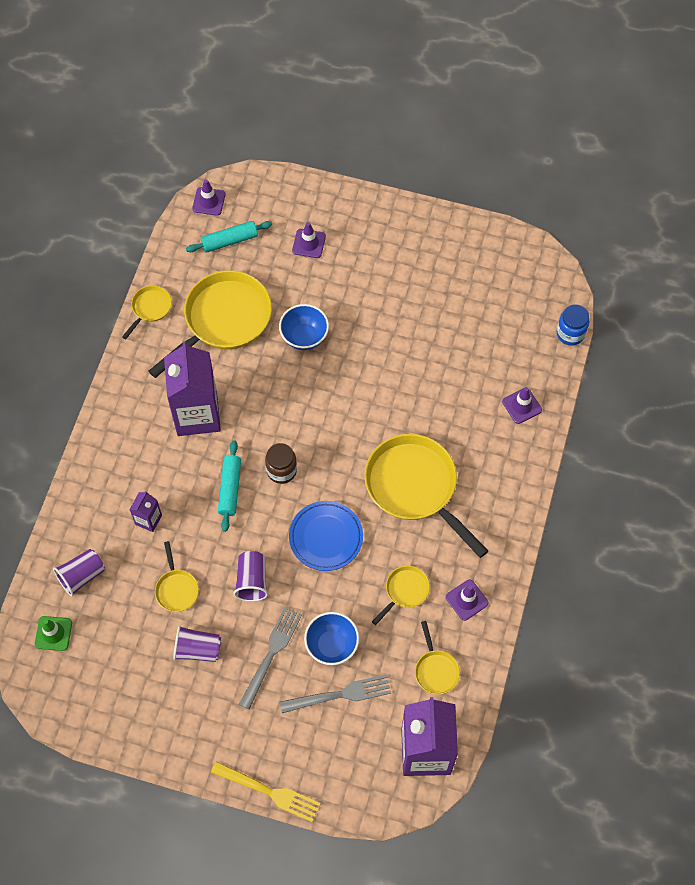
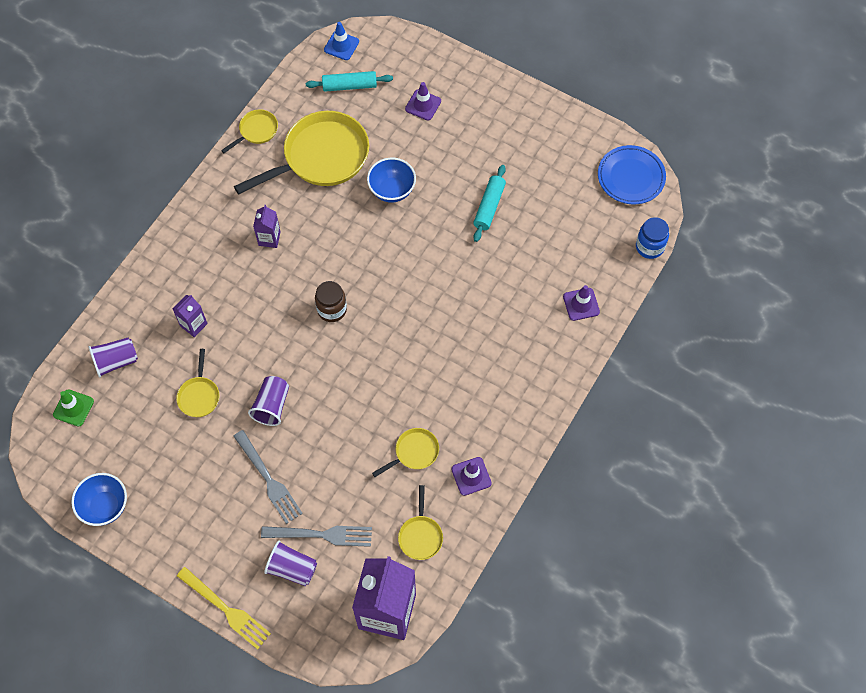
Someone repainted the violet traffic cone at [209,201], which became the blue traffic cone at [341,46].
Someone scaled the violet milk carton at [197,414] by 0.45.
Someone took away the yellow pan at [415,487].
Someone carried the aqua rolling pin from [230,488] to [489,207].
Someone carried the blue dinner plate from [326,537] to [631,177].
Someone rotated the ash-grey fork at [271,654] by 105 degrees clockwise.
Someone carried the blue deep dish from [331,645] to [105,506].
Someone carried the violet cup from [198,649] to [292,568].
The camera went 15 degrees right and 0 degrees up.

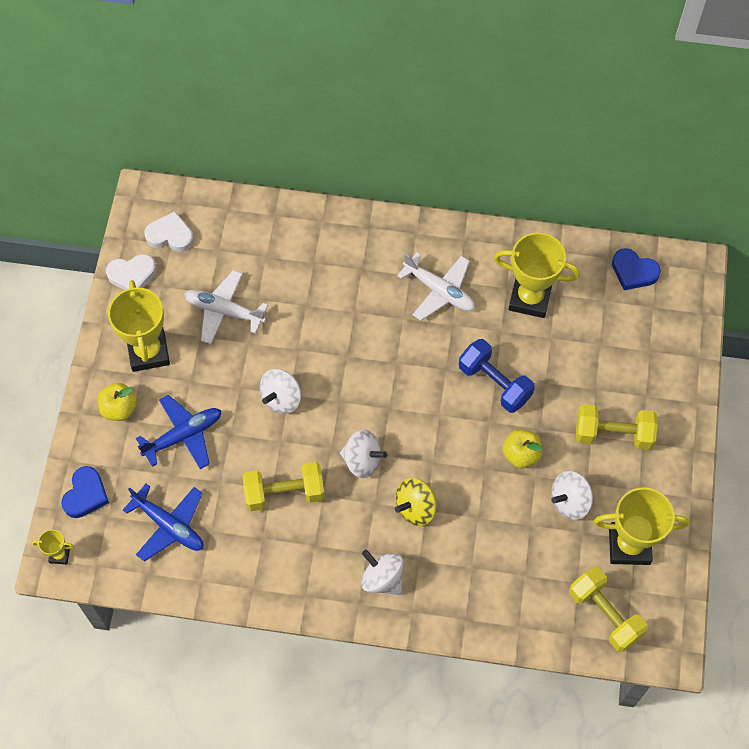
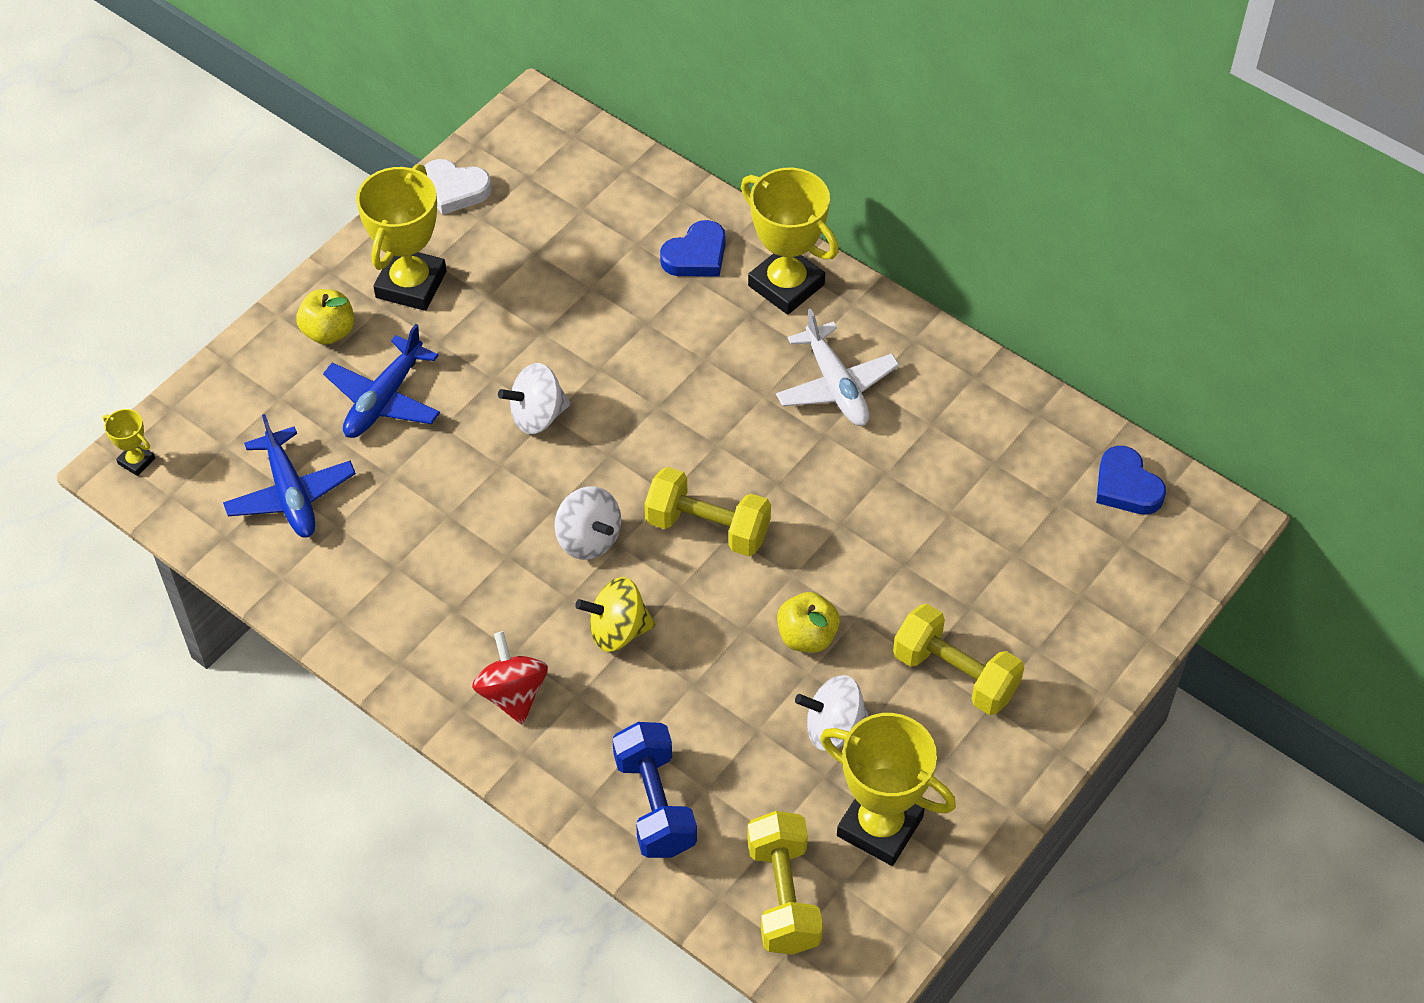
Someone took away the pure white heart shape at [170,235].
Someone carried the yellow trophy from [530,298] to [786,285].
Someone took away the pure white aeroplane at [224,311].
Someone carried the blue hand weight from [494,383] to [655,804].
Someone rotated the blue aeroplane at [183,435] by 120 degrees clockwise.
Someone carried the yellow hand weight from [284,493] to [707,528].
Someone carried the blue heart shape from [86,495] to [696,255].
Someone repainted the pure white toy top at [382,579], which became the red toy top at [512,694].
The camera went 30 degrees right and 10 degrees down.

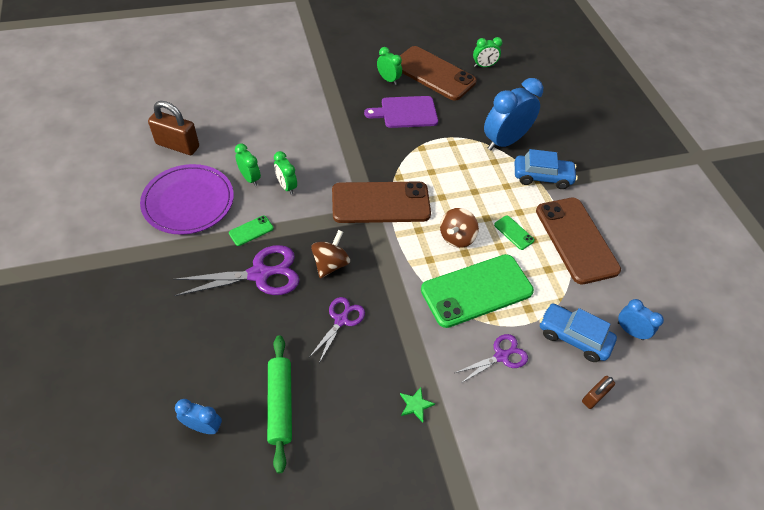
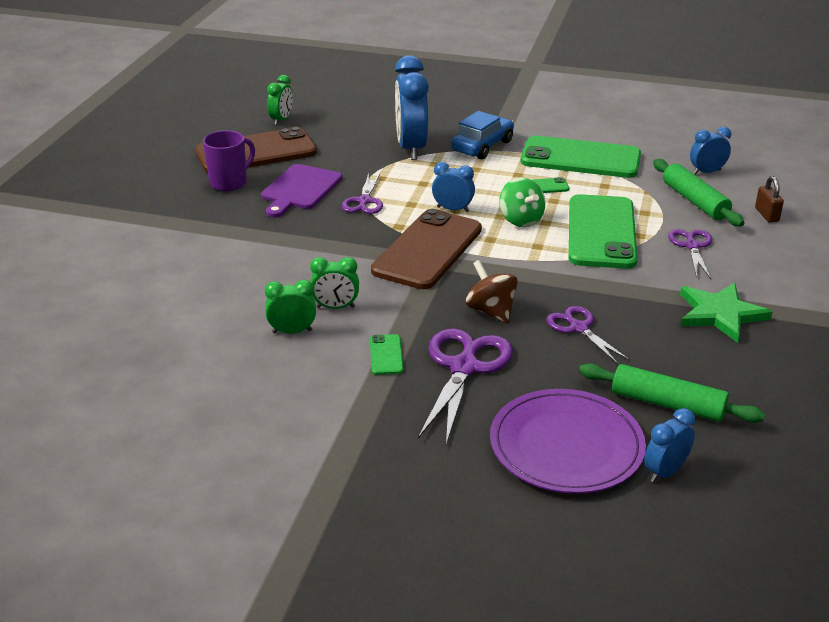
Someone swapped the leaf-green bedside clock at [388,79] for the violet mug at [229,183].
Someone took away the dark brown lock at [177,145].
Someone carried the violet dinner plate from [188,201] to [566,445].
Someone repainted the dark brown mobile phone at [576,240], which became the leaf-green mobile phone at [580,158].
Someone repainted the dark brown toy top at [456,237], which became the leaf-green toy top at [521,220].
Someone swapped the blue automobile at [573,337] for the leaf-green rolling pin at [694,201].
Someone scaled the leaf-green star at [415,405] by 2.12.
Someone put down the blue bedside clock at [452,209].
Someone put down the violet shears at [364,201].
The camera went 55 degrees left and 20 degrees down.

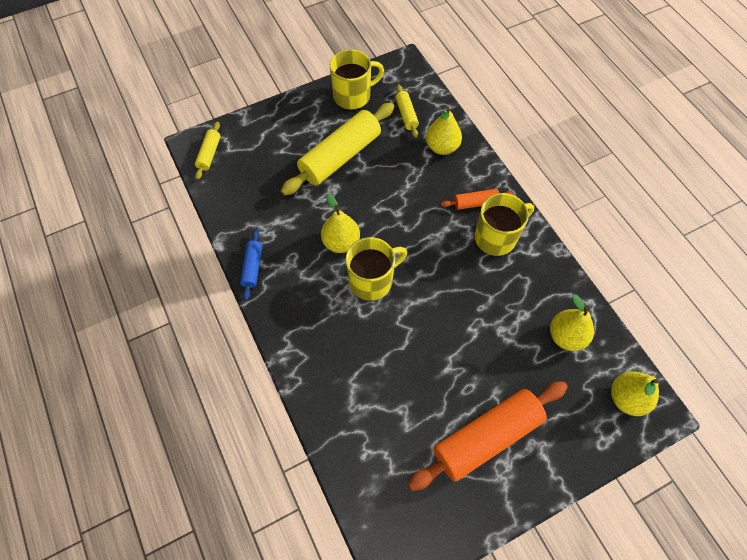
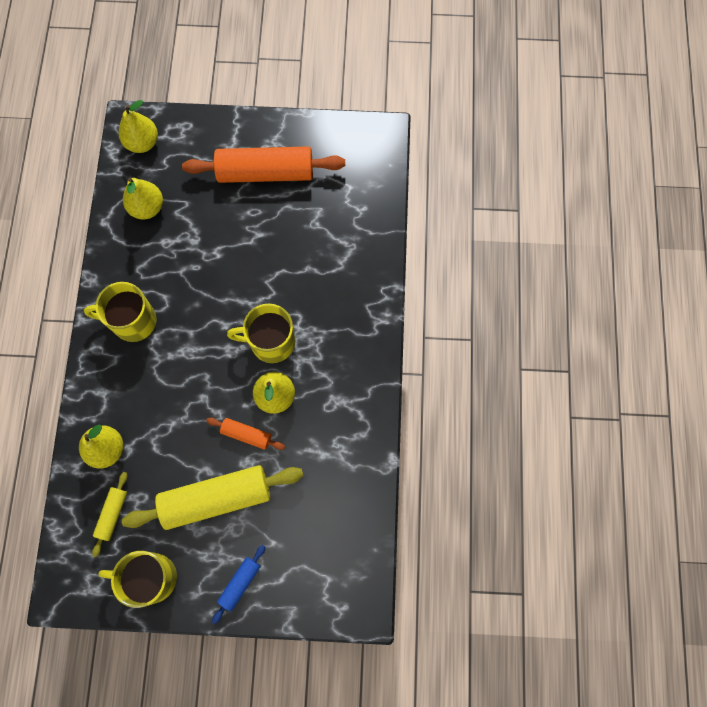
Someone took away the yellow rolling pin at [209,154].
Someone carried the orange rolling pin from [475,203] to [246,435].
Someone carried the blue rolling pin from [252,267] to [240,583].
The camera went 150 degrees left and 10 degrees up.

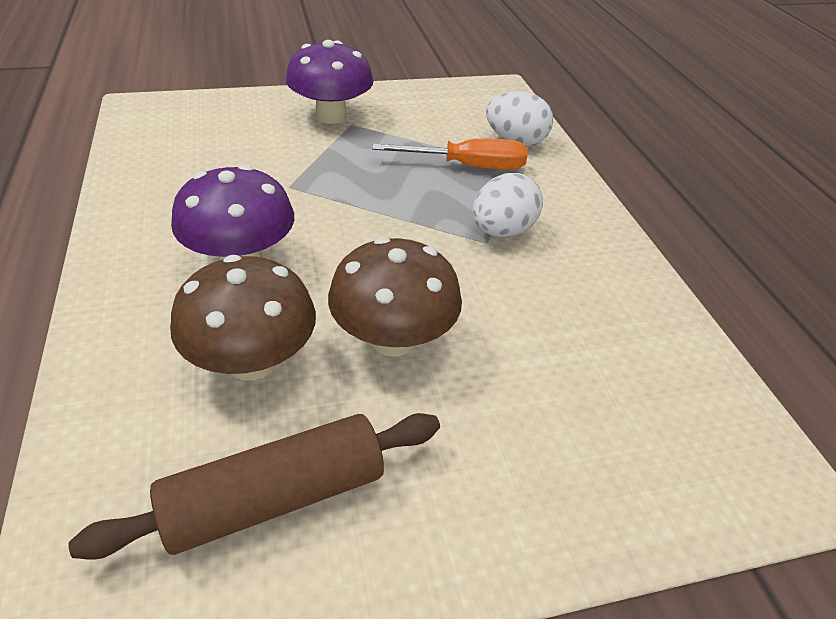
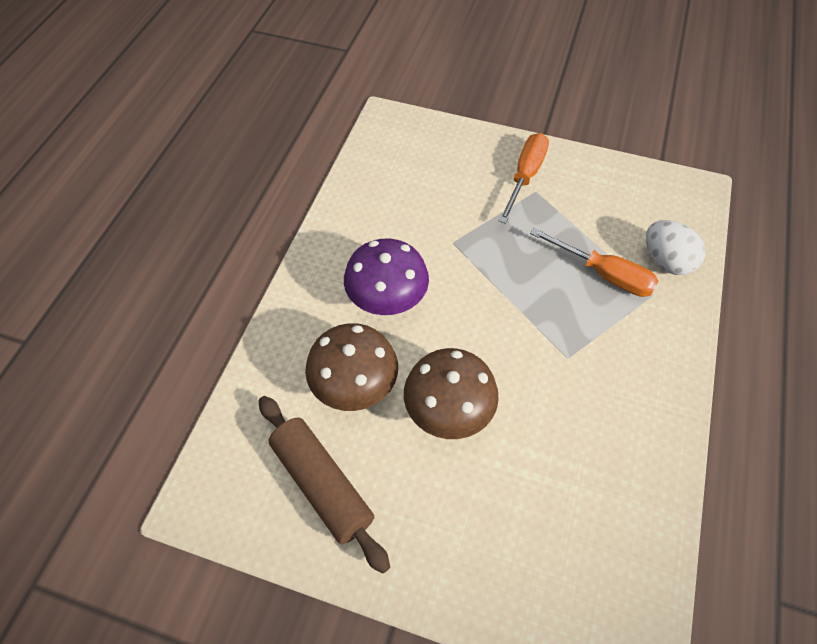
Someone swapped the violet toadstool at [331,116] for the orange hand screwdriver at [525,176].
Someone took away the pure white toy egg at [502,231].
Someone rotated the dark brown rolling pin at [275,497] by 45 degrees clockwise.
The camera went 35 degrees right and 15 degrees up.

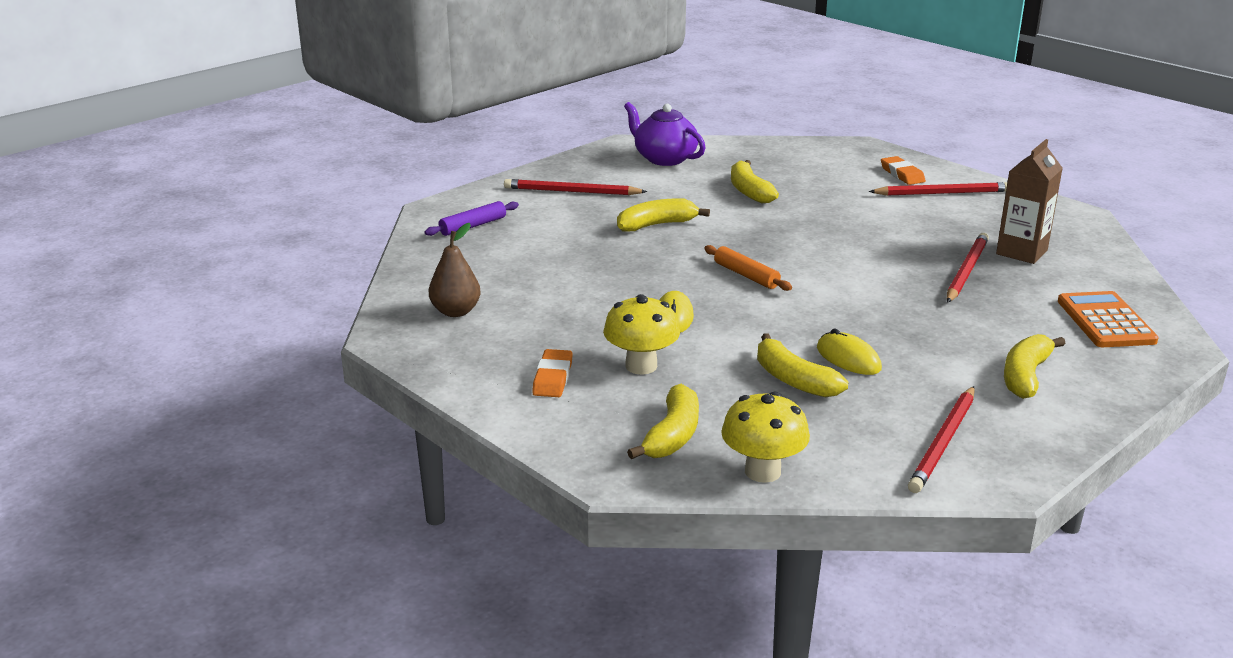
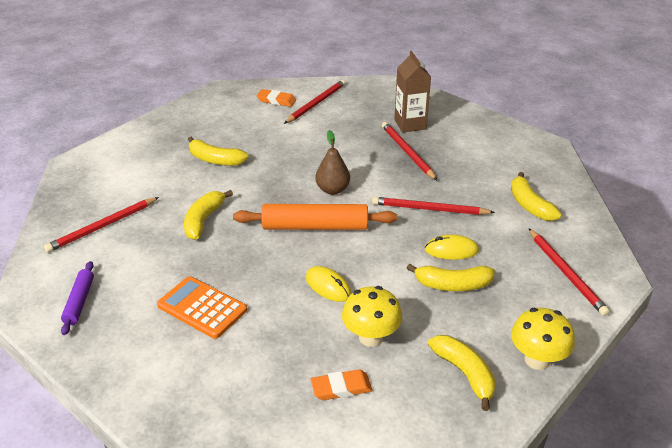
Someone took away the violet tea pot at [664,158].
Someone carried the dark brown toy pear from [455,311] to [332,190].
Someone scaled the orange rolling pin at [746,275] by 1.80.
Someone carried the orange calculator from [1105,321] to [202,308].
Someone rotated the orange gum eraser at [553,378] by 60 degrees counterclockwise.
Someone put down the red lead pencil at [430,209].
The camera went 50 degrees left and 10 degrees up.

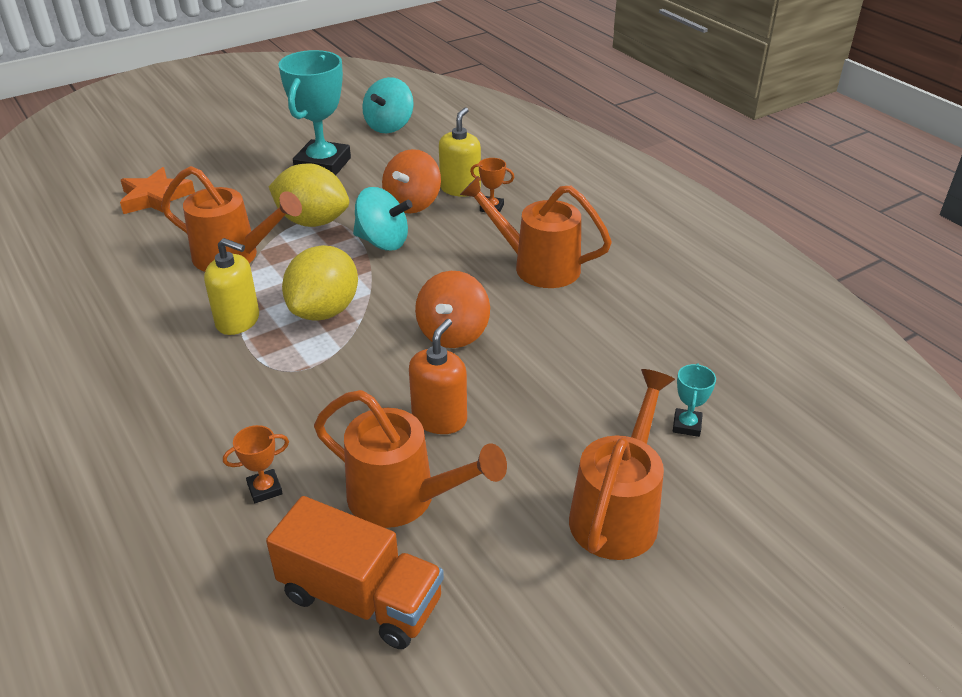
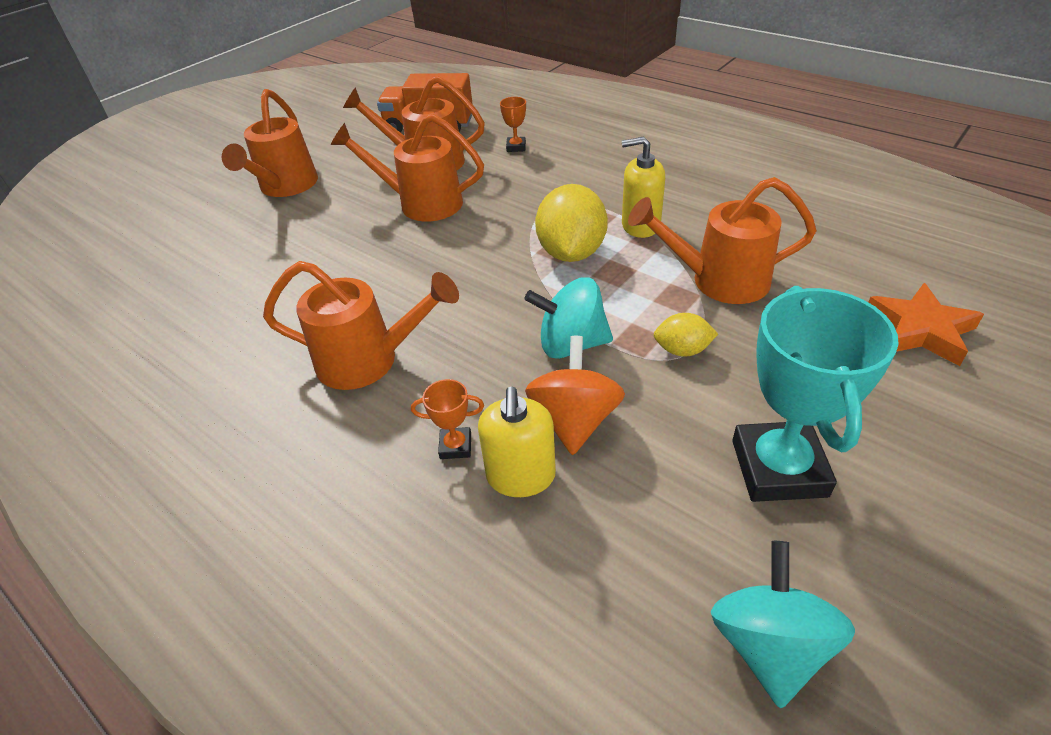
Someone scaled the yellow citrus fruit at [312,221] by 0.52.
Someone took away the orange toy top at [453,333].
Someone swapped the orange soap dispenser at [439,418] for the orange watering pot at [421,203].
Someone took away the aqua trophy at [687,425].
Someone rotated the orange trophy at [265,489] by 45 degrees counterclockwise.
The camera went 165 degrees right and 5 degrees up.

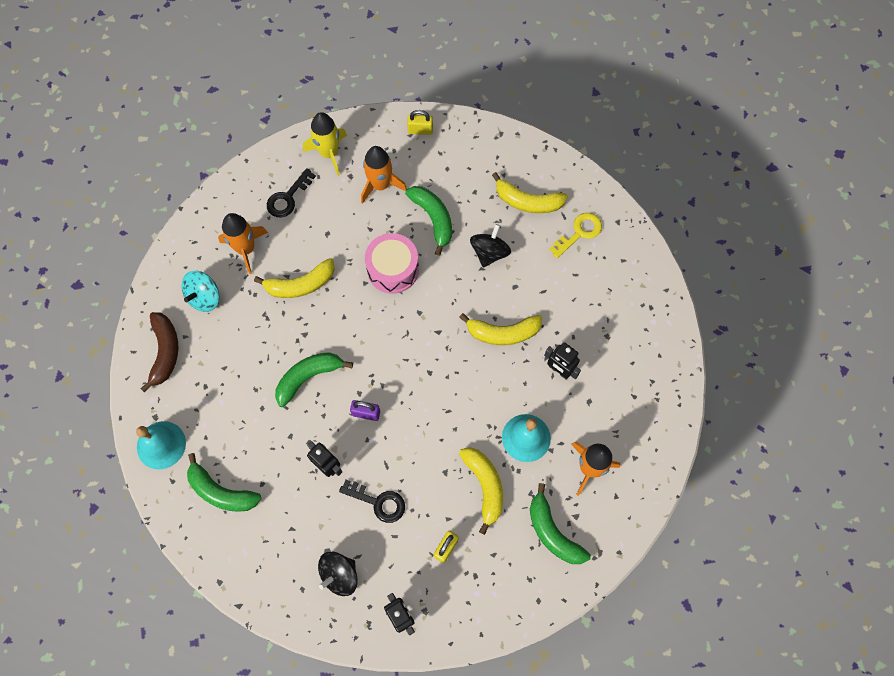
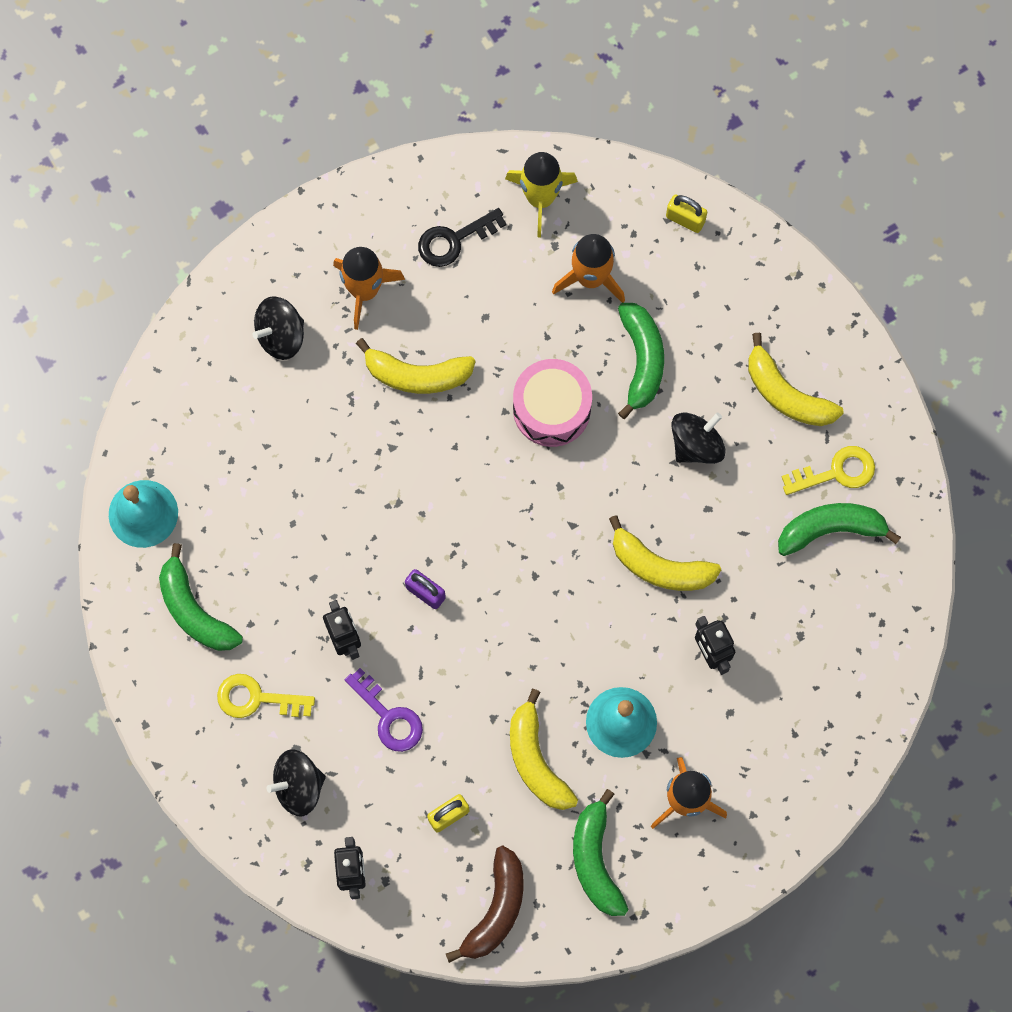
Someone repainted the aqua toy top at [204,297], which became the black toy top at [281,335].
Someone carried the dark brown banana fruit from [165,352] to [496,909].
Someone carried the leaf-green banana fruit from [308,377] to [830,529].
Someone rotated the yellow banana fruit at [485,486] by 150 degrees clockwise.
Someone repainted the black door key at [378,502], which became the violet door key at [389,716].
Someone put down the yellow door key at [257,698].
The camera went 25 degrees right and 5 degrees up.

